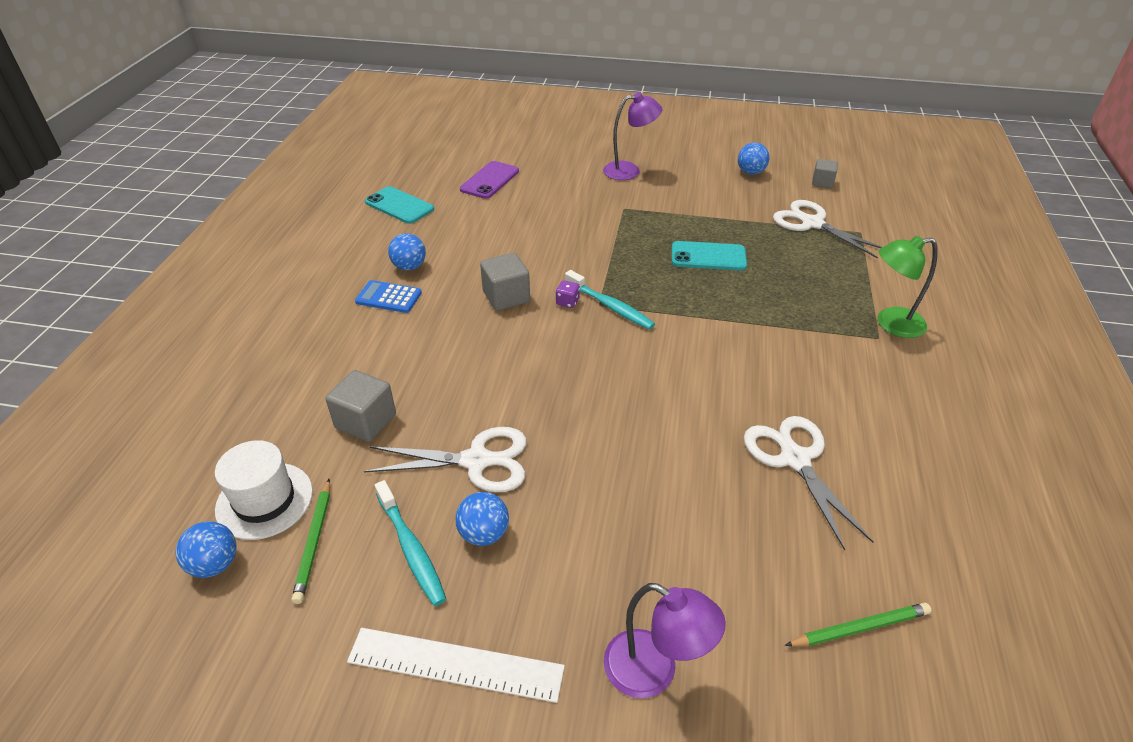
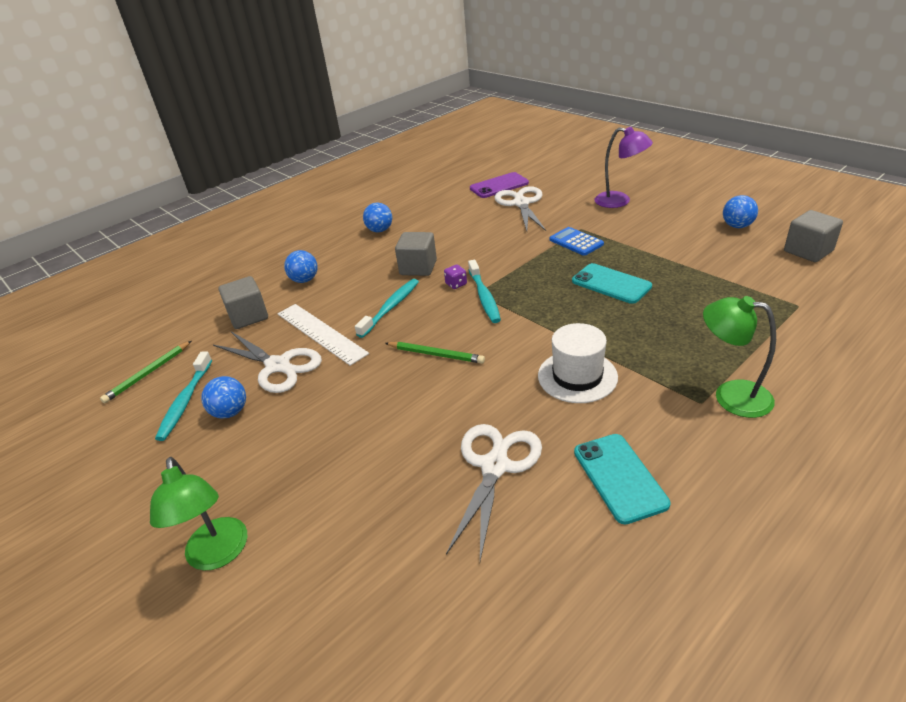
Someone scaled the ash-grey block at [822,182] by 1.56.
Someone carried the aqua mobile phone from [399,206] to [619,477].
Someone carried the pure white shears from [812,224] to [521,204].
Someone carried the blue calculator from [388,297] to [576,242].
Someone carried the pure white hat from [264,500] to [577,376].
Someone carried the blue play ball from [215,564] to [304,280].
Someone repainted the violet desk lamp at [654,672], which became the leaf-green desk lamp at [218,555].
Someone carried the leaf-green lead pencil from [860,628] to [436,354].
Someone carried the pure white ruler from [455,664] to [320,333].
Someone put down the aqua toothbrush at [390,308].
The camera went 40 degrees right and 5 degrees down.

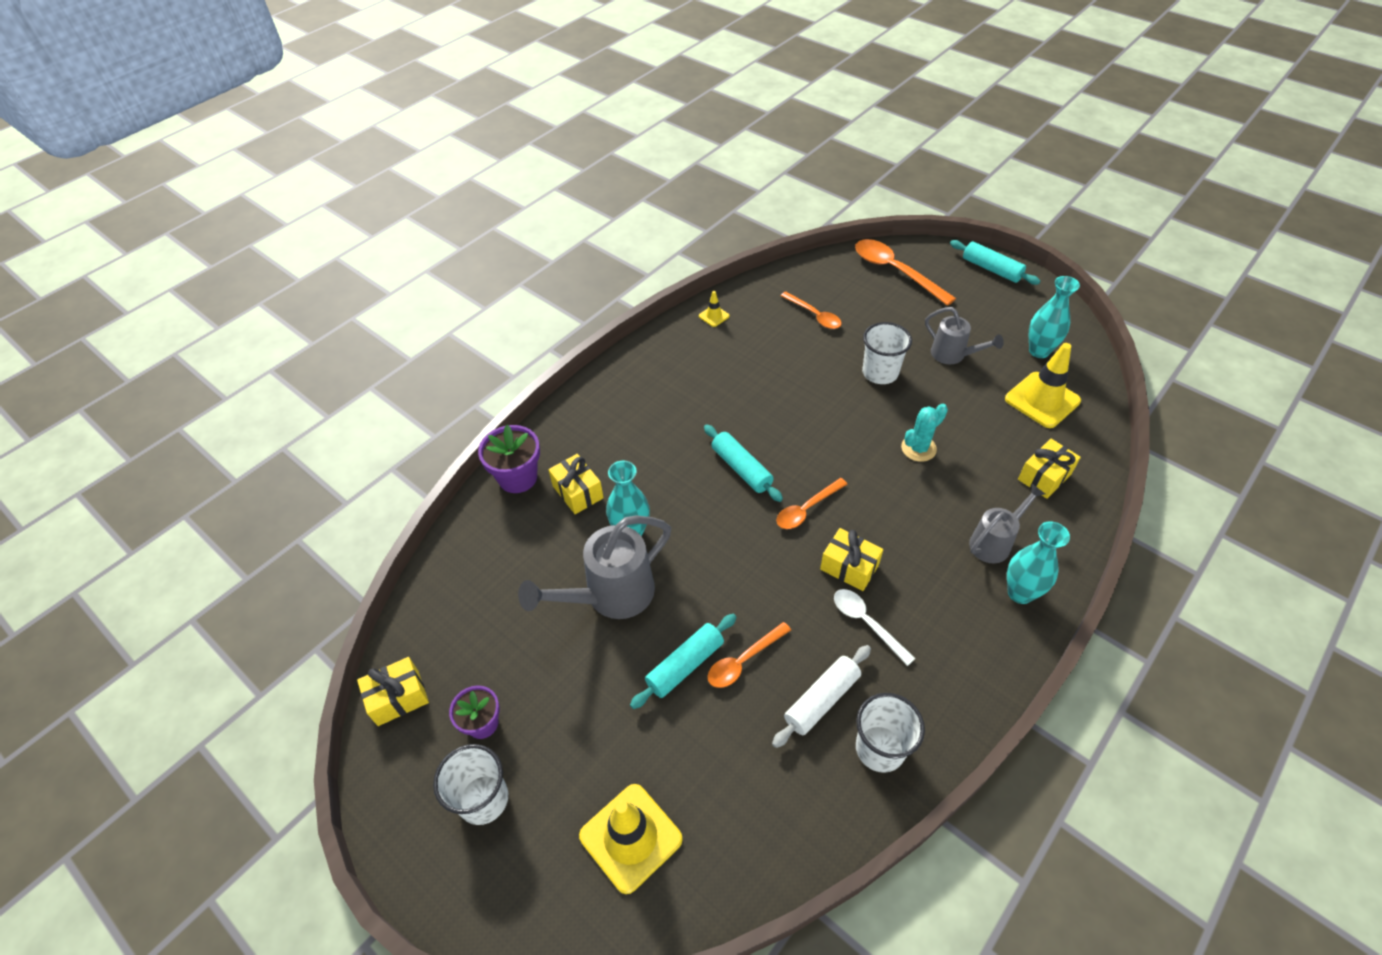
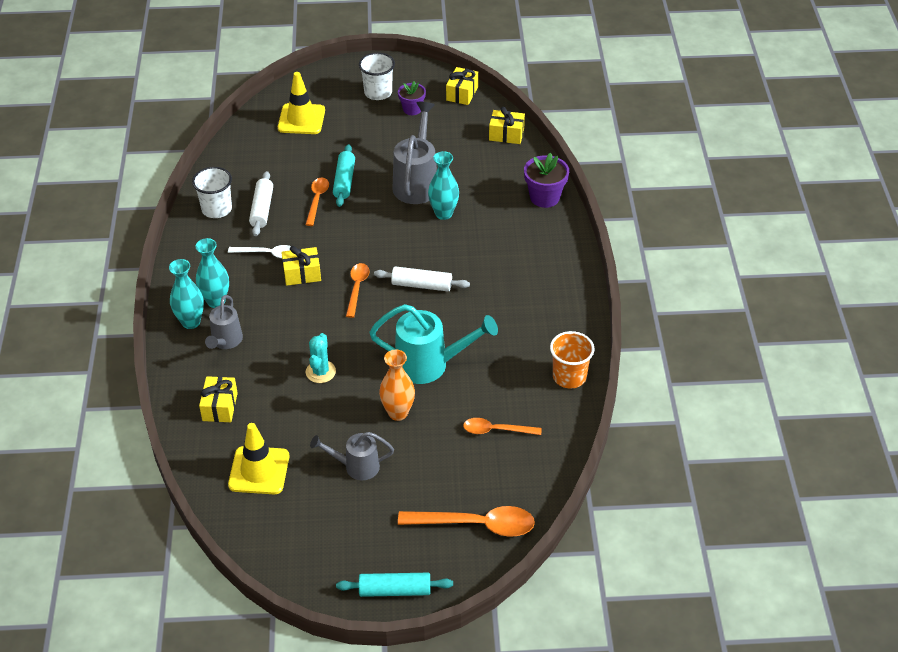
Someone carried the aqua tall vase from [1039,351] to [216,301].
Someone swapped the yellow traffic cone at [714,316] for the orange cup at [569,376].
Someone swapped the pure white cup at [880,373] for the orange tall vase at [398,413].
Someone repainted the aqua rolling pin at [741,468], which became the pure white rolling pin at [422,285].
Someone carried the yellow wrapped gift from [578,492] to [506,134].
Someone put down the aqua watering pot at [429,365].
The camera went 135 degrees right and 5 degrees down.

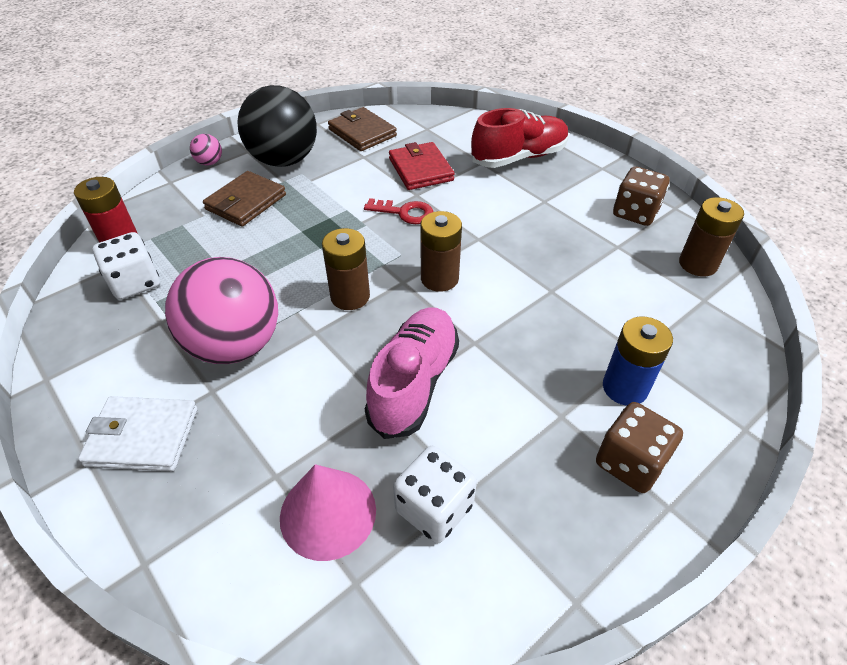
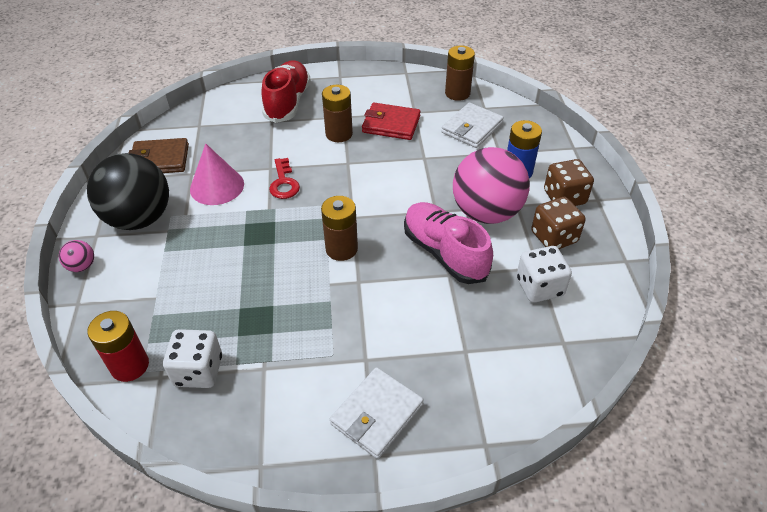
Someone carried the red wallet from [420,169] to [391,124].
Someone carried the dark brown game die from [635,213] to [554,237].
Someone took away the dark brown wallet at [246,202].
Someone rotated the red door key at [405,213] by 120 degrees clockwise.
Someone carried the dark brown battery from [439,278] to [339,134].
Someone carried the pink play ball from [235,345] to [486,212].
Someone carried the pink cone from [328,513] to [217,186].
Someone put down the pure white wallet at [472,128].
The camera went 55 degrees left and 0 degrees up.

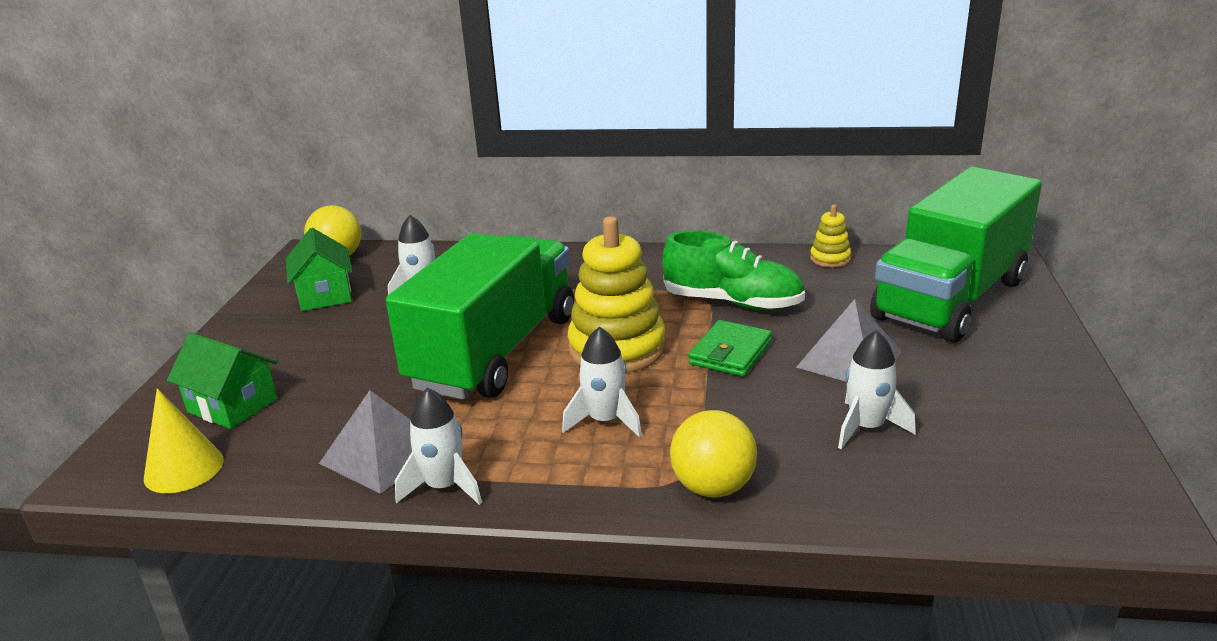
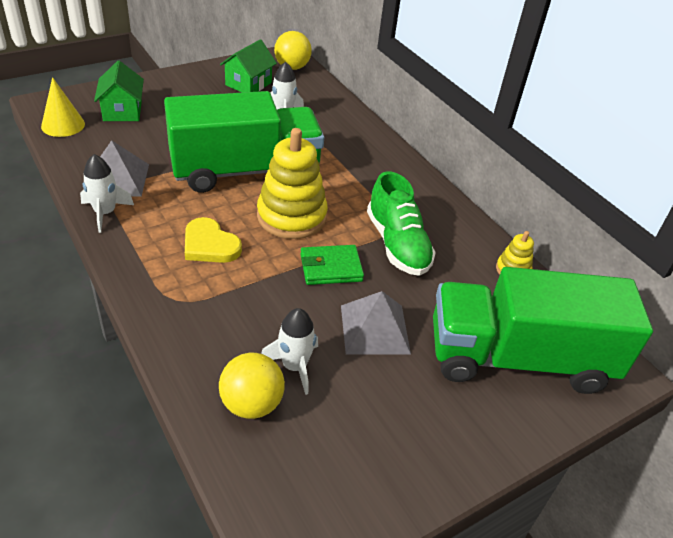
Someone swapped the pure white rocket at [605,421] for the yellow heart shape at [210,245].
Someone carried the yellow play ball from [713,487] to [251,404].
The camera went 45 degrees right and 15 degrees up.

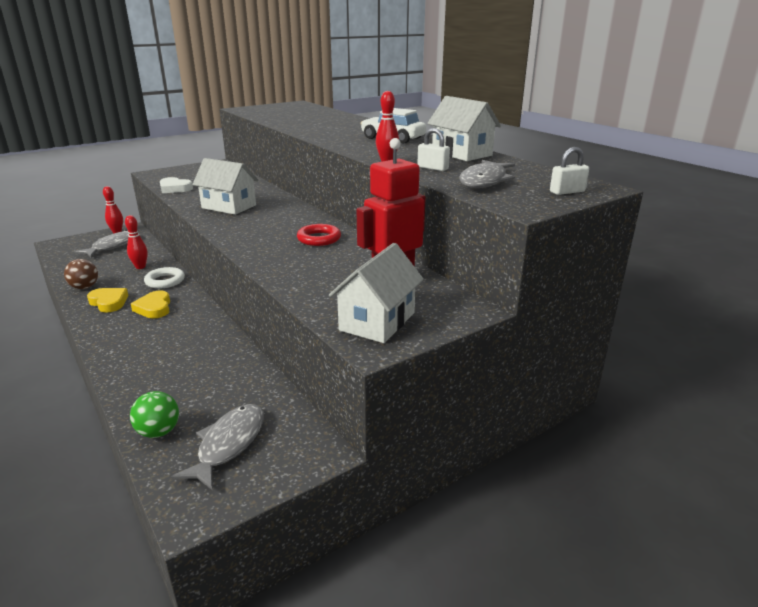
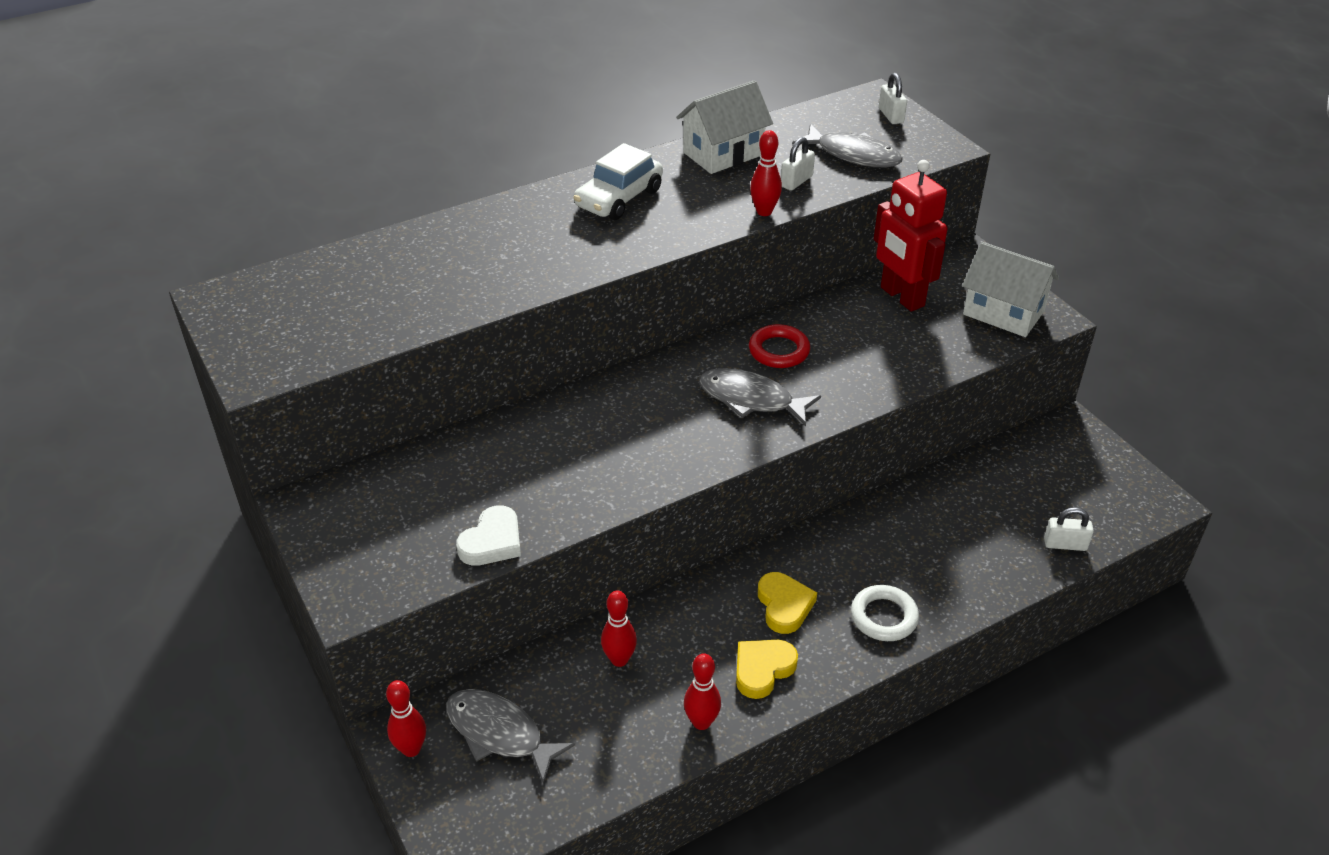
Someone took away the pure white house at [229,206].
Someone swapped the dark brown play ball at [84,287] for the red skittle at [701,722].
Someone carried the pure white ring from [165,281] to [884,617].
Someone rotated the yellow heart shape at [154,308] by 90 degrees counterclockwise.
Someone swapped the leaf-green play ball at [159,432] for the pure white lock at [1065,544].
Someone carried the ash-grey toy fish from [229,444] to [751,399].
The camera went 85 degrees left and 15 degrees up.

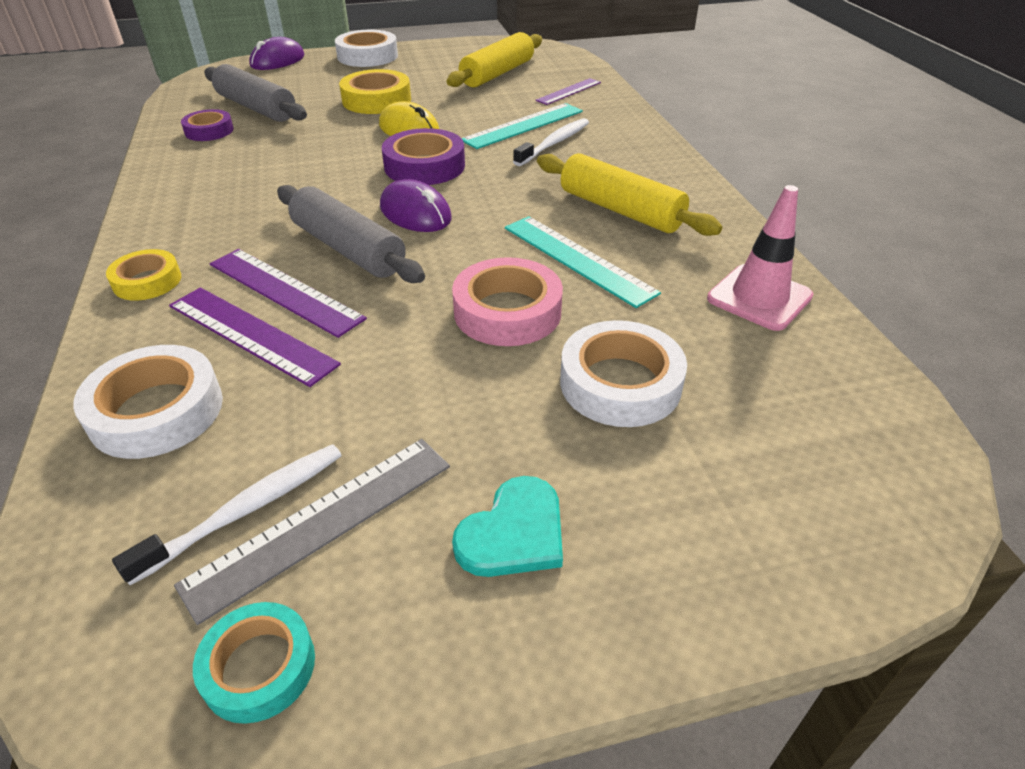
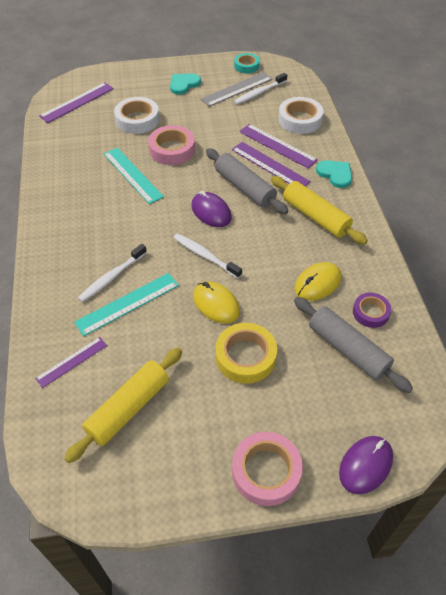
Someone repainted the pure white sticky tape at [367,56], which became the pink sticky tape at [266,471].
Someone swapped the violet sticky tape at [424,166] for the pure white toothbrush at [205,256].
Someone carried the yellow rolling pin from [620,210] to [315,216].
Someone took away the pink traffic cone at [759,297].
Someone swapped the yellow sticky tape at [147,281] for the aqua heart shape at [335,174].
Someone put down the violet ruler at [77,102].
Someone put down the yellow PC mouse at [317,283].
The camera went 175 degrees left and 10 degrees up.

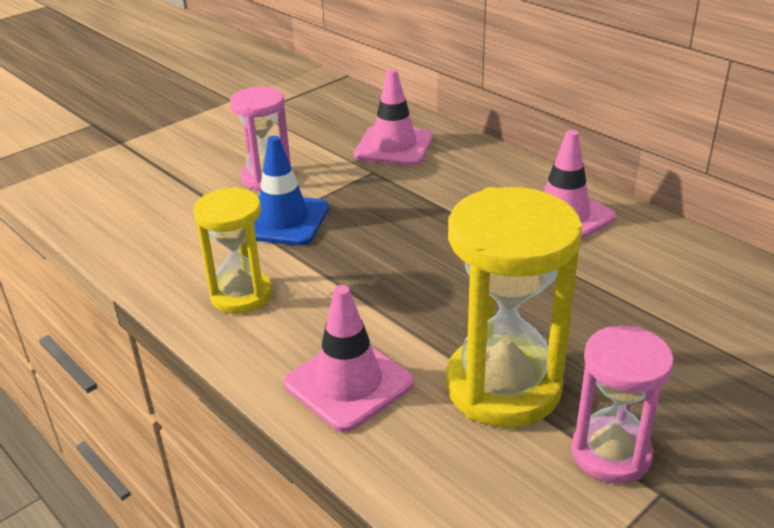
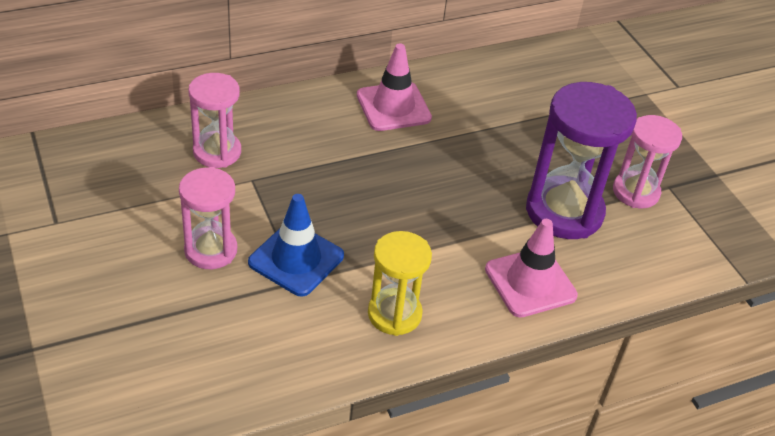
Someone swapped the pink traffic cone at [394,146] for the pink hourglass at [217,152].
Someone repainted the yellow hourglass at [503,387], which became the violet hourglass at [564,211].
The camera went 75 degrees left and 10 degrees up.

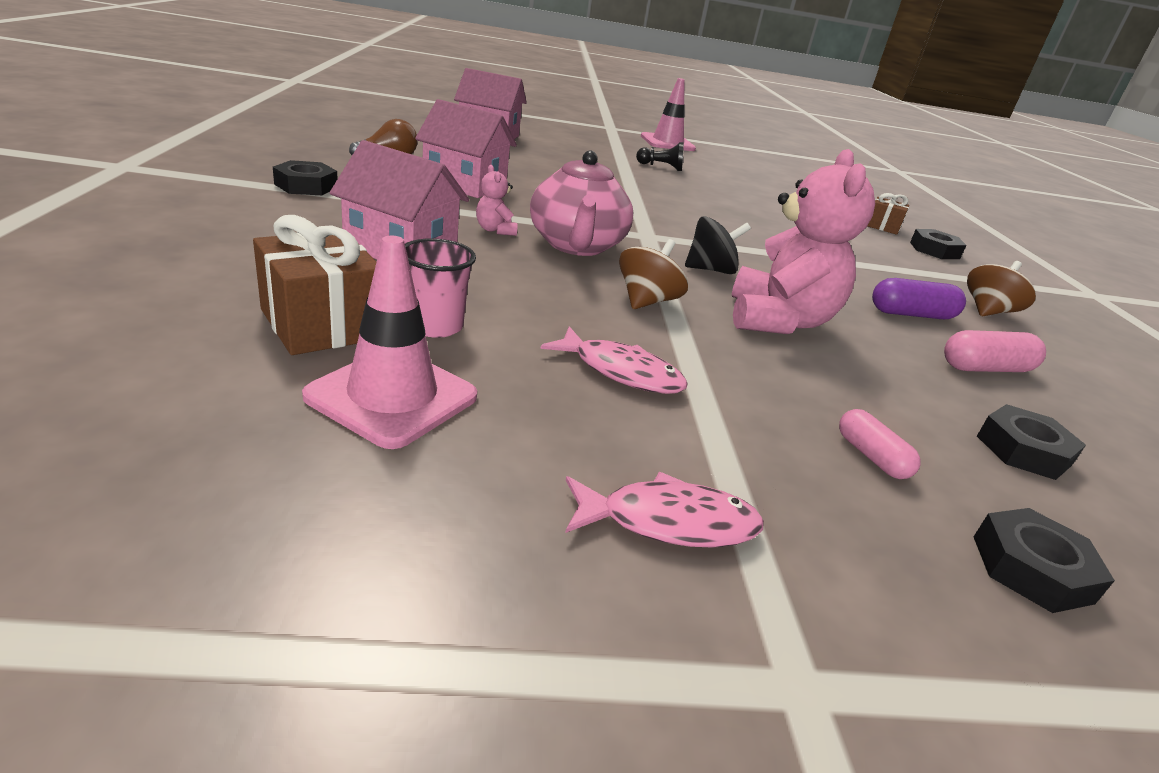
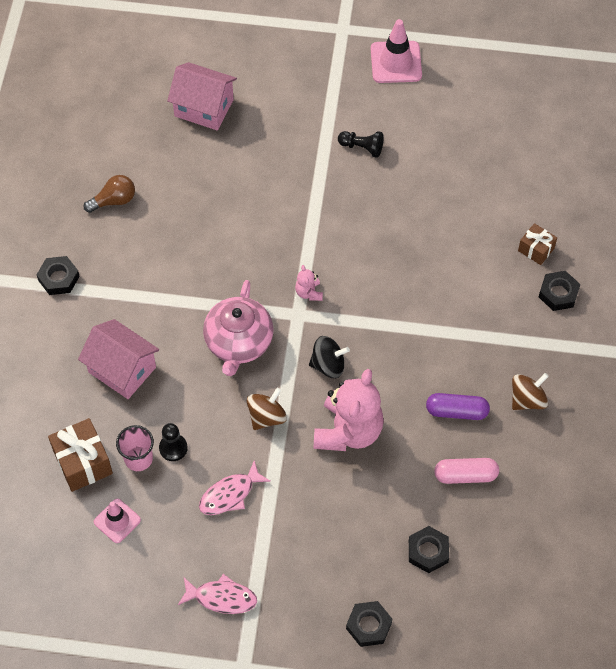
Someone took away the pink house at [464,184].
Someone carried the pink teddy bear from [495,230] to [309,292].
Someone scaled the pink traffic cone at [392,396] by 0.63.
Someone rotated the pink toy fish at [621,372] by 105 degrees clockwise.
Someone took away the pink capsule at [871,456].
Someone put down the black pawn at [173,448].
The camera went 15 degrees right and 30 degrees up.

